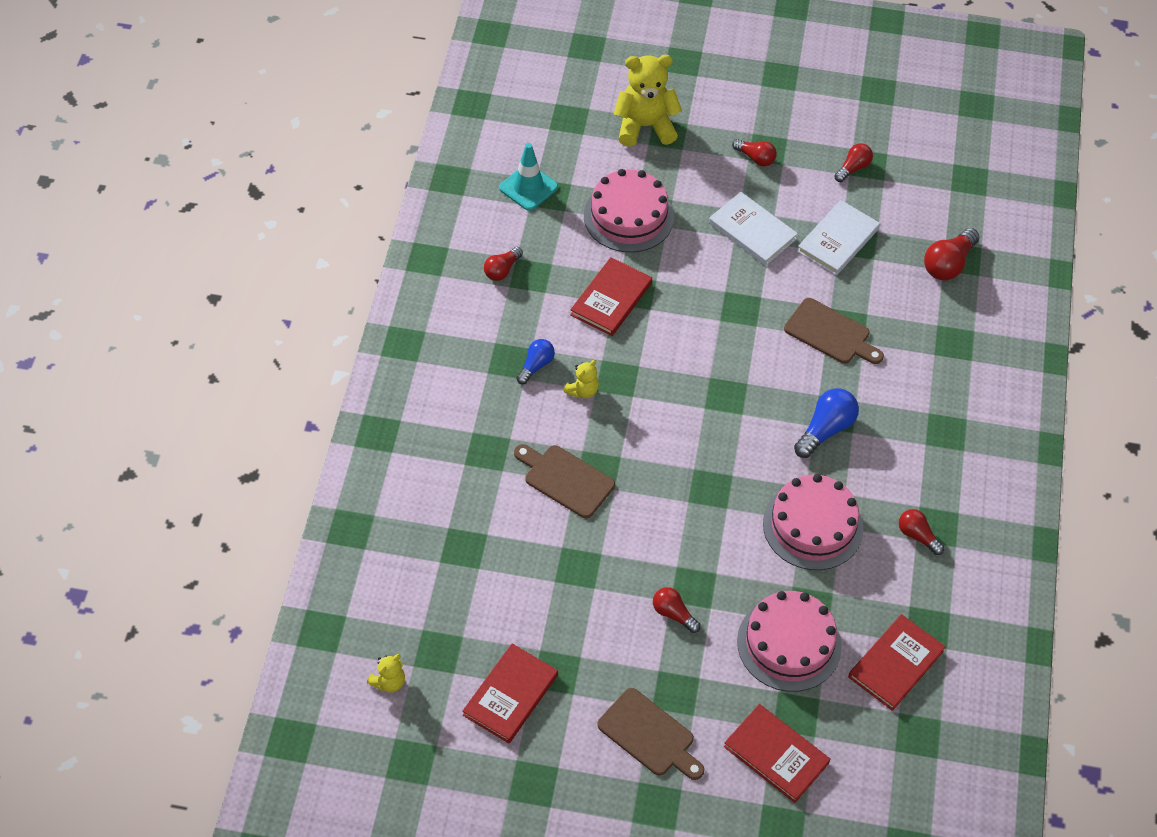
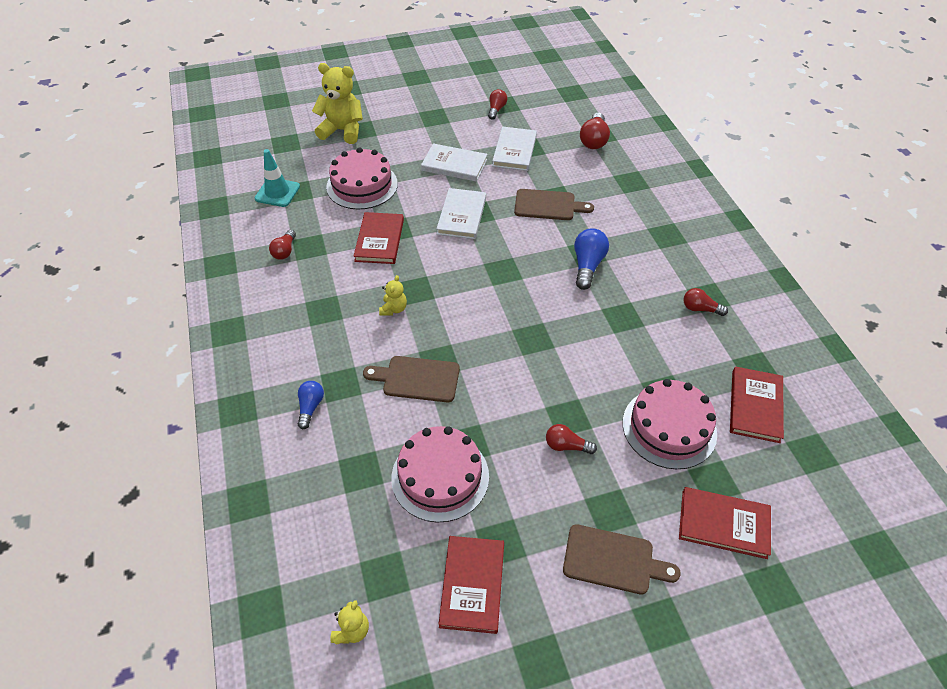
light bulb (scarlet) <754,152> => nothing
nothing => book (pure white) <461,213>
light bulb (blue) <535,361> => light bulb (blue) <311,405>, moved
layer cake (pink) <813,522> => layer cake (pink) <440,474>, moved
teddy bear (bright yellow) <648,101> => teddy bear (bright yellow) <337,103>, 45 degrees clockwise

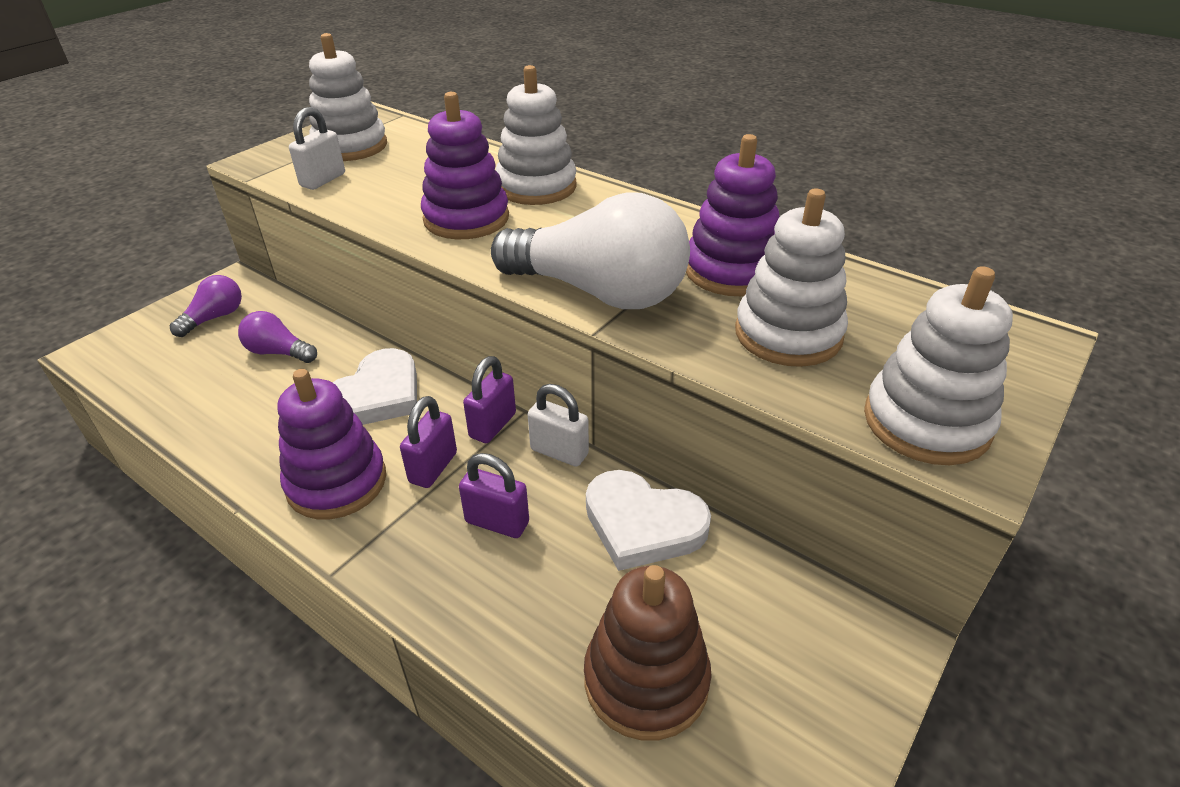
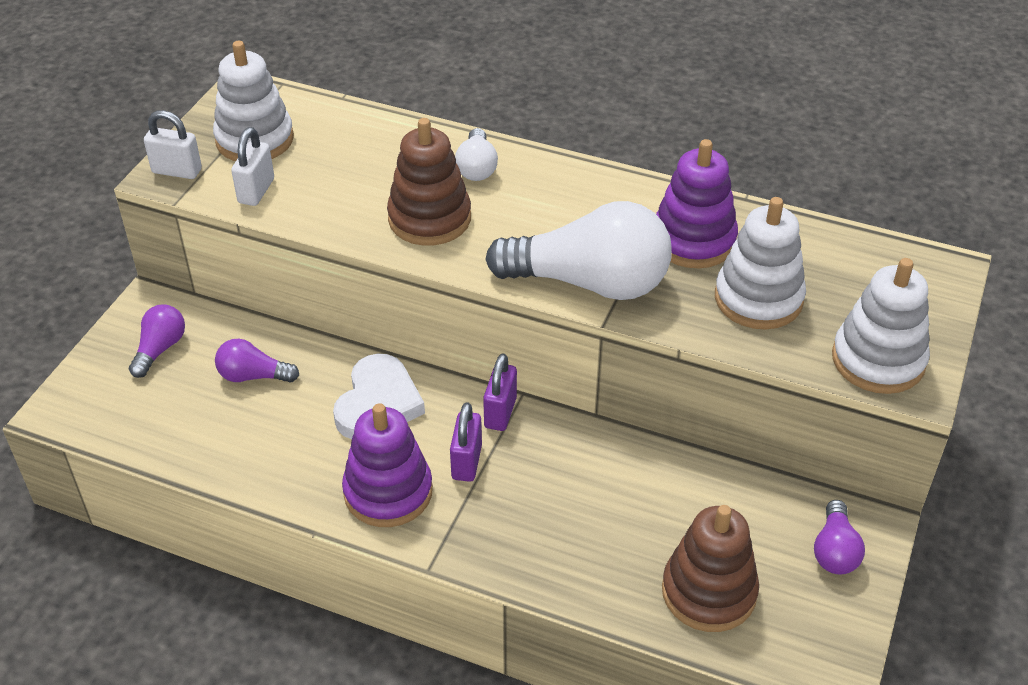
padlock (purple) <494,495> => nothing
heart shape (pure white) <648,520> => nothing
nothing => light bulb (purple) <839,537>
padlock (pure white) <558,425> => padlock (pure white) <173,144>, moved
stacking toy (pure white) <536,135> => light bulb (pure white) <476,154>
stacking toy (purple) <465,165> => stacking toy (russet) <429,182>

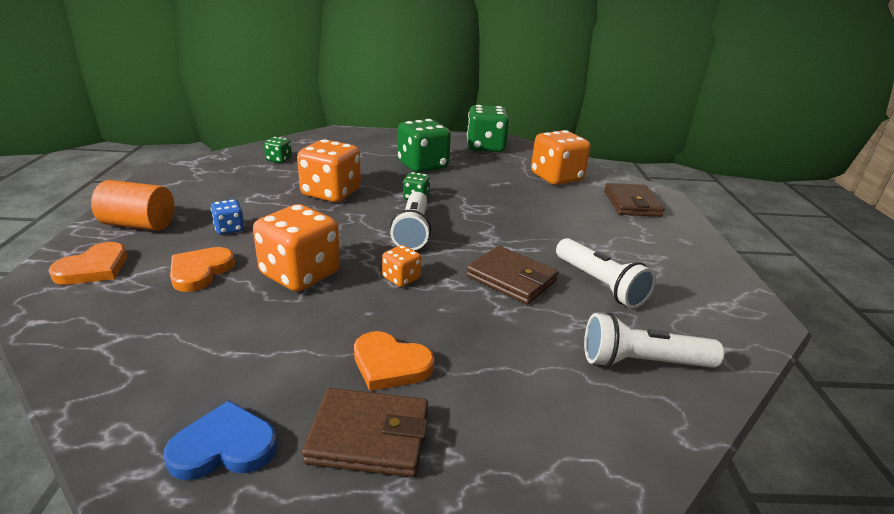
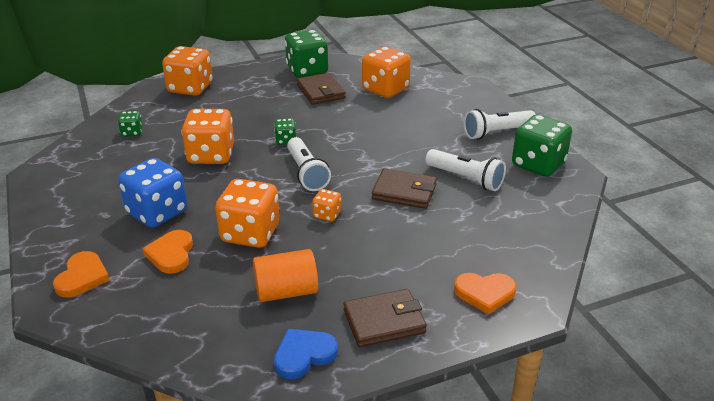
nothing => game die (bright orange) <187,71>
cylinder shape (bright orange) <133,205> => cylinder shape (bright orange) <285,275>, moved
heart shape (bright orange) <394,361> => heart shape (bright orange) <485,294>, moved
game die (emerald) <424,146> => game die (emerald) <542,146>, moved
flashlight (pure white) <654,340> => flashlight (pure white) <500,124>, moved
wallet (russet) <634,200> => wallet (russet) <321,89>, moved
game die (blue) <227,217> => game die (blue) <152,193>, x2.06

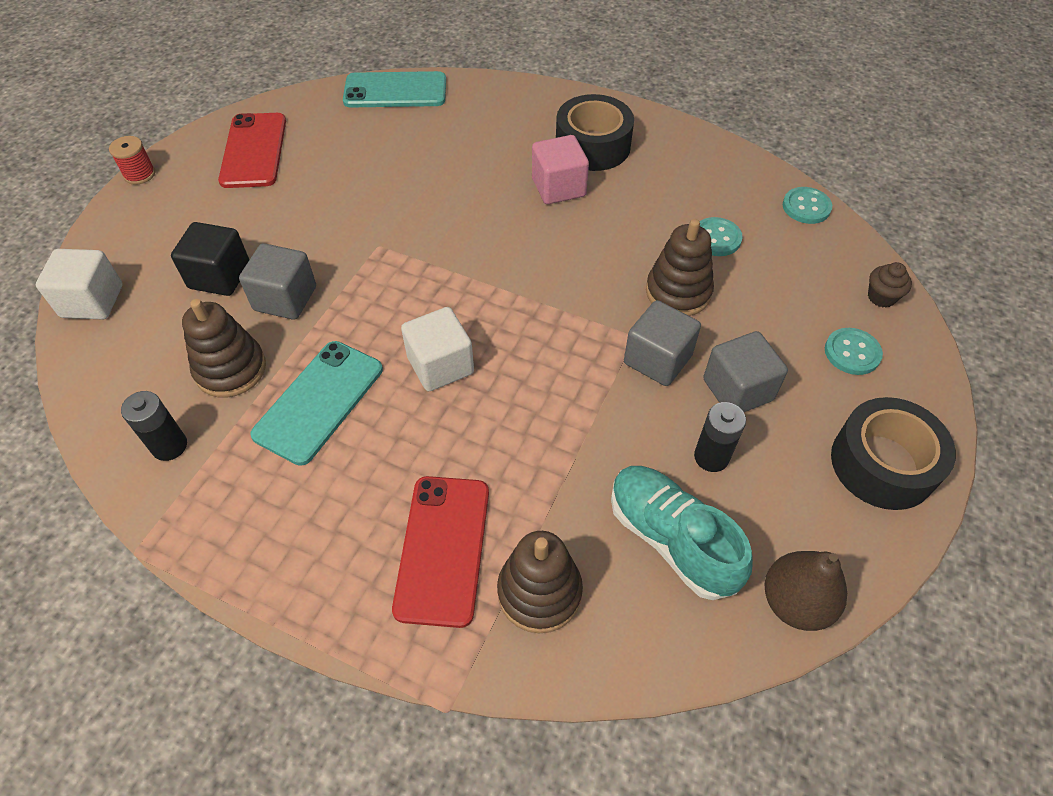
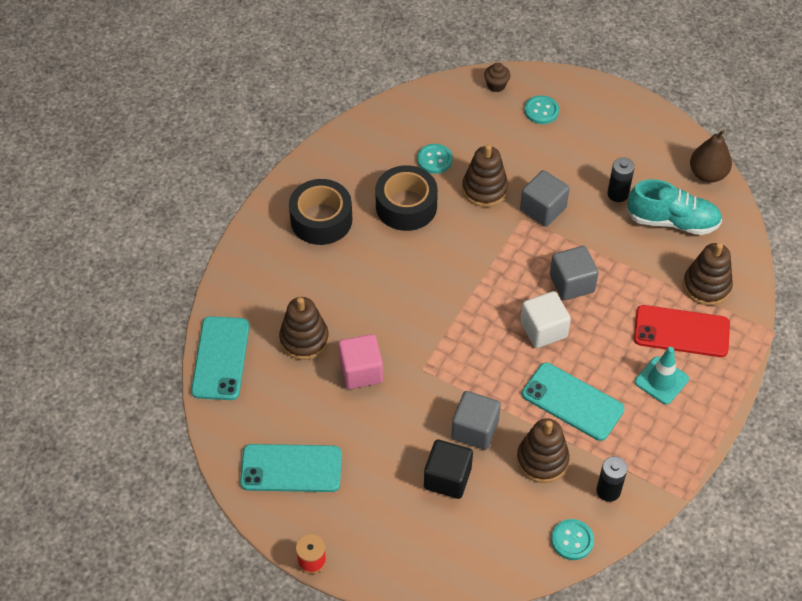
block (pure white) <79,284> => nothing
nothing => stacking toy (russet) <304,328>
nothing => safety cone (turquoise) <662,375>
block (pink) <560,169> => block (pink) <360,361>, moved
block (grey) <745,371> => block (grey) <574,273>, moved
sewing button (turquoise) <807,205> => sewing button (turquoise) <572,539>, moved
sticky tape (jet-black) <893,453> => sticky tape (jet-black) <406,198>, moved
smartphone (scarlet) <252,150> => smartphone (turquoise) <291,468>
shoe (turquoise) <682,533> => shoe (turquoise) <674,207>, 135 degrees counterclockwise

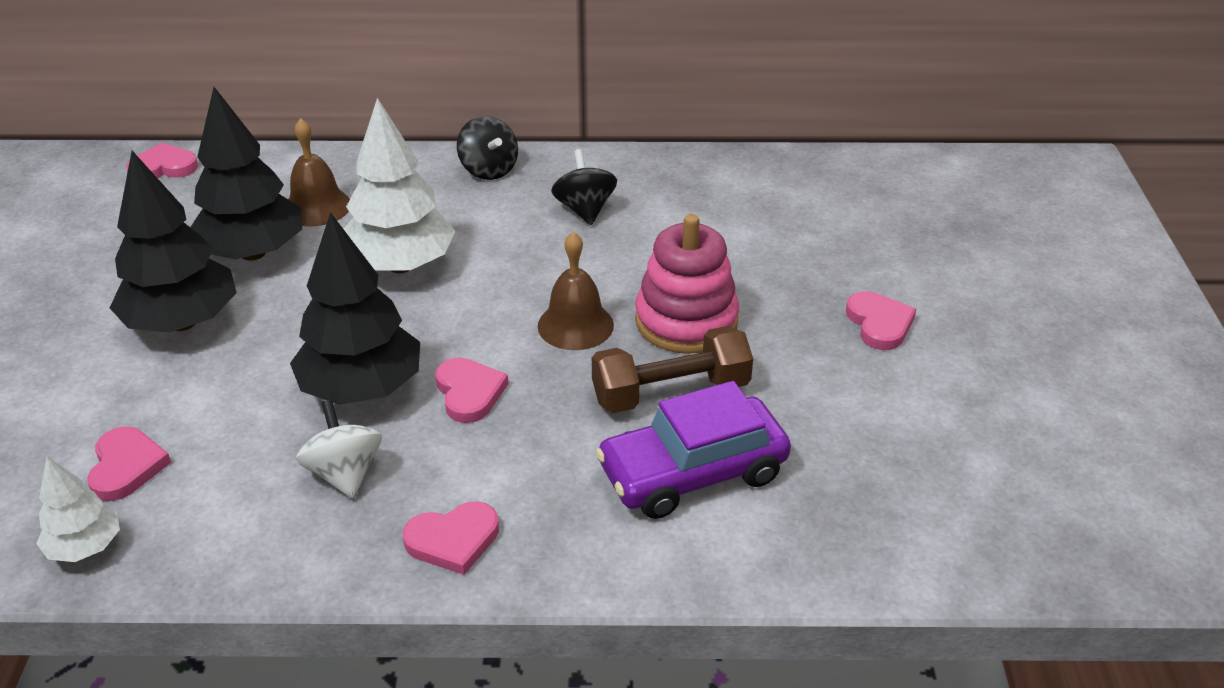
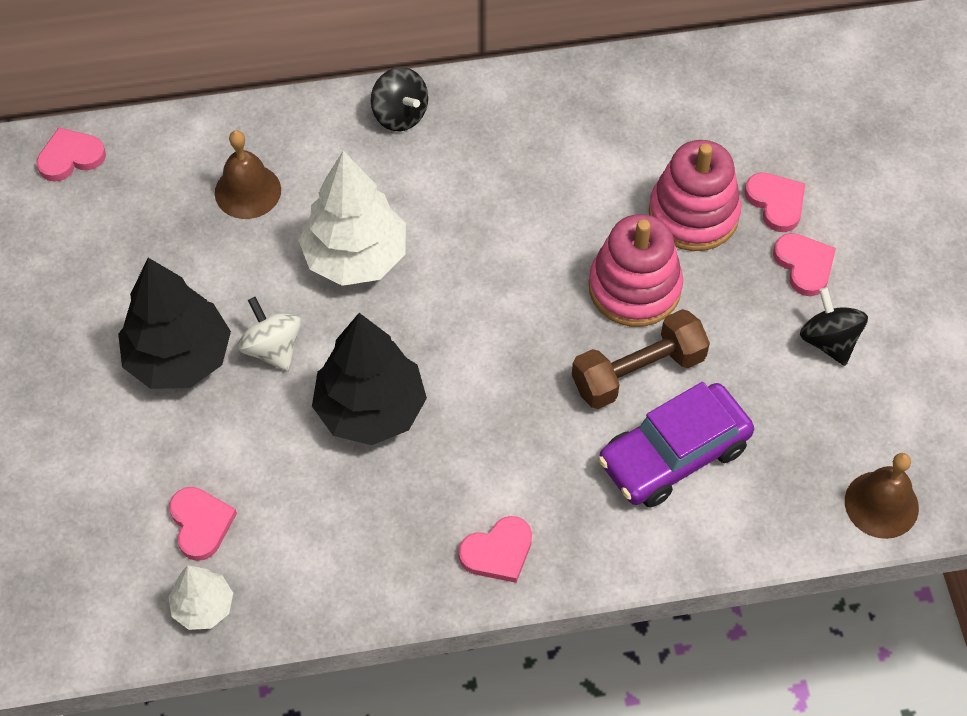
toy tree (jet-black) <246,174> => nothing
nothing => stacking toy (pink) <695,195>
whirligig (pure white) <339,449> => whirligig (pure white) <269,334>, moved
heart shape (pink) <472,390> => heart shape (pink) <775,202>, moved
school bell (russet) <576,291> => school bell (russet) <882,496>, moved
whirligig (jet-black) <584,187> => whirligig (jet-black) <834,326>, moved

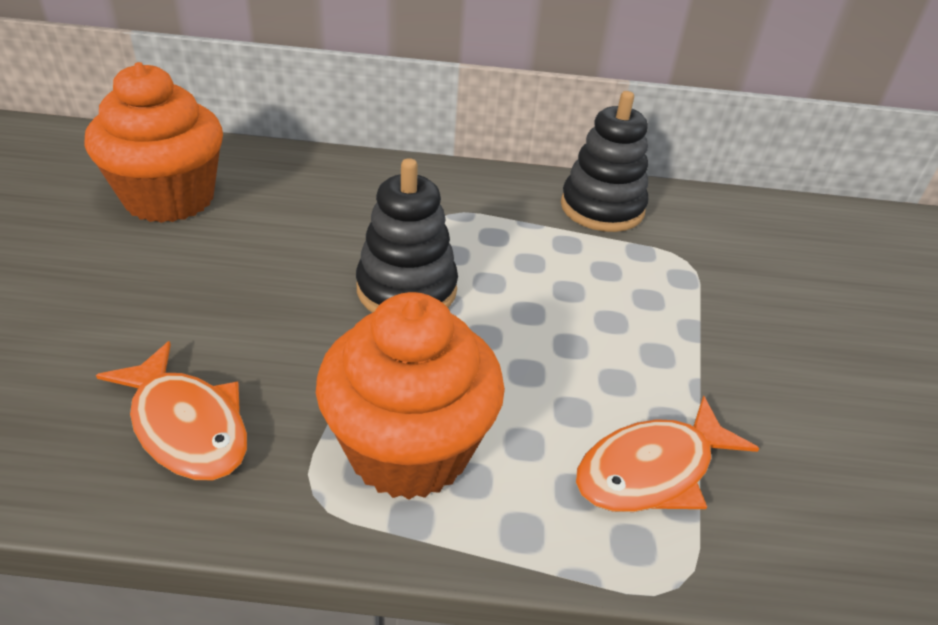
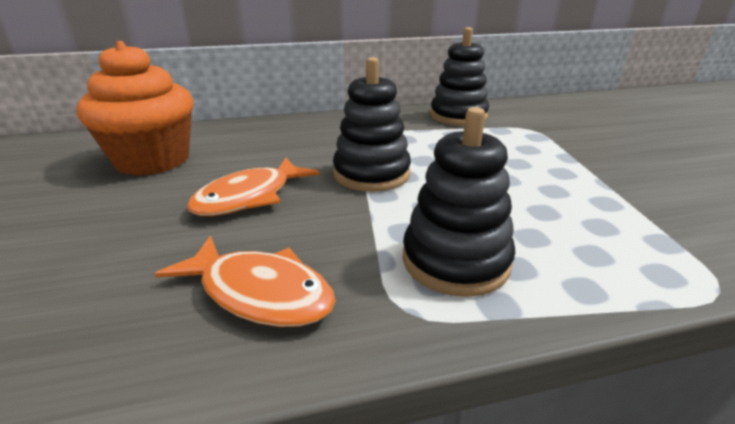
fish (bright orange) <668,454> => fish (bright orange) <253,187>, moved
muffin (bright orange) <410,396> => stacking toy (jet-black) <459,202>

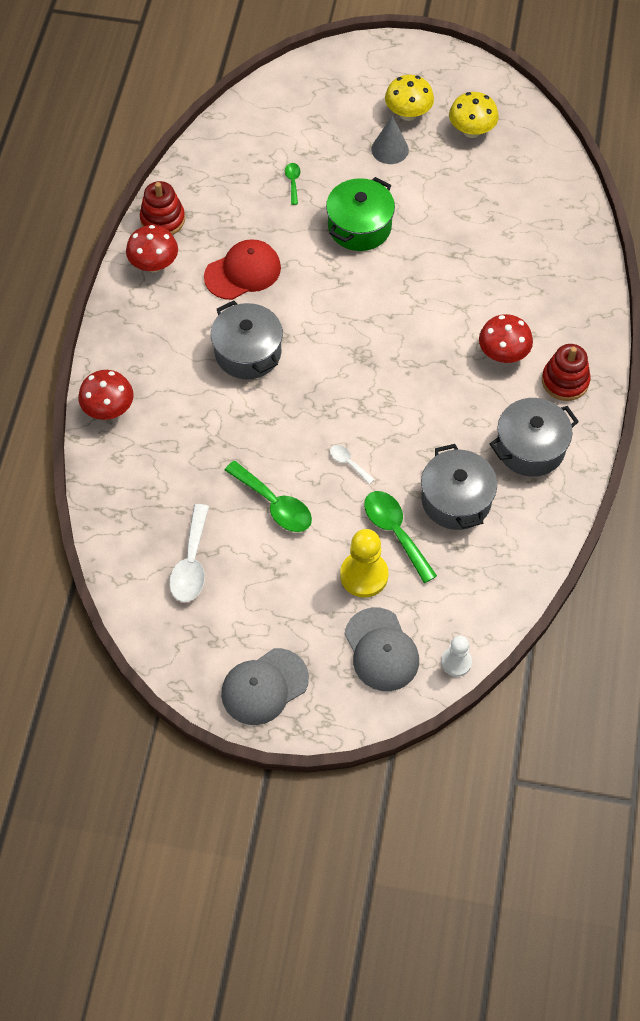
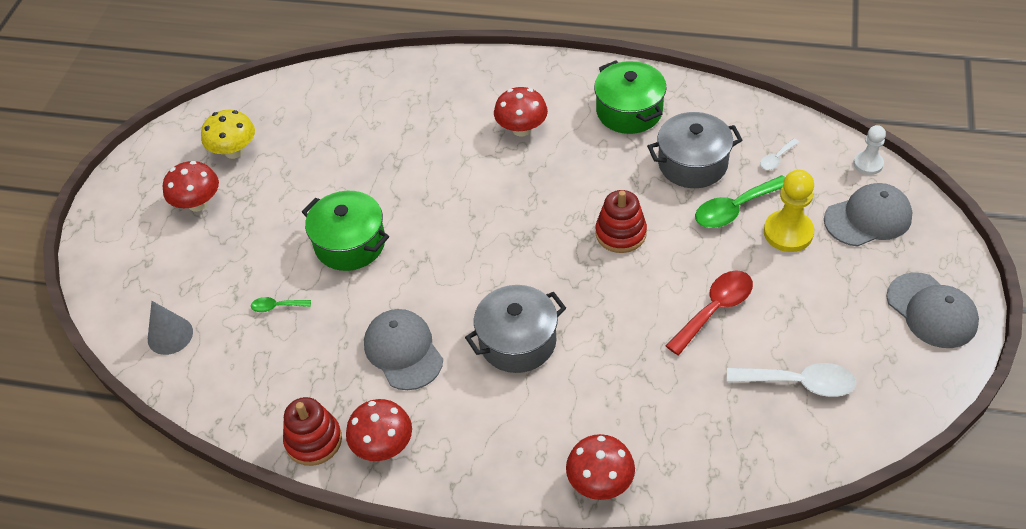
teaspoon (pure white) <352,464> => teaspoon (pure white) <779,154>, moved
cone shape (grey) <390,140> => cone shape (grey) <170,328>, moved
stacking toy (scarlet) <566,372> => stacking toy (scarlet) <621,221>, moved
peaked cap (scarlet) <242,269> => peaked cap (grey) <403,349>
teaspoon (emerald) <268,496> => teaspoon (scarlet) <709,312>
mushroom (bright yellow) <409,98> => mushroom (scarlet) <191,186>
pot (grey) <534,437> => pot (emerald) <630,97>

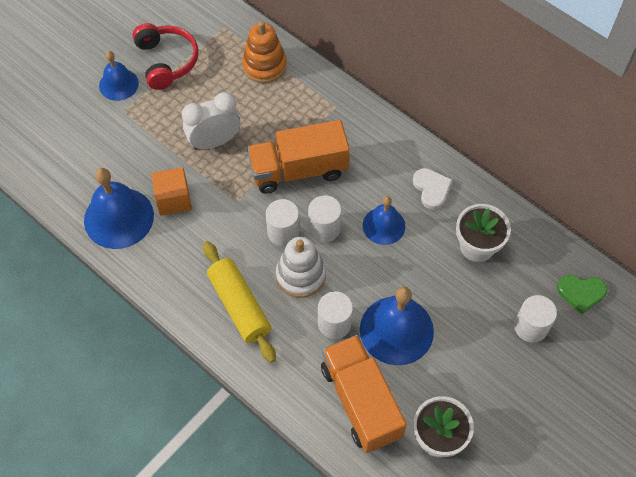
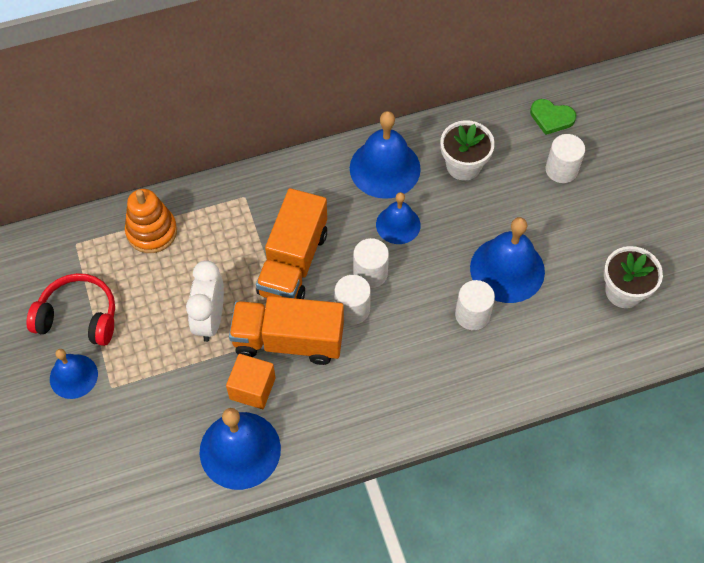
dough roller (bright yellow) <239,302> => nothing
stacking toy (pure white) <301,267> => nothing
lorry (bright orange) <364,394> => lorry (bright orange) <286,330>, moved
heart shape (pure white) <432,189> => school bell (blue) <385,155>
heart shape (emerald) <582,294> => heart shape (emerald) <553,117>, 75 degrees clockwise

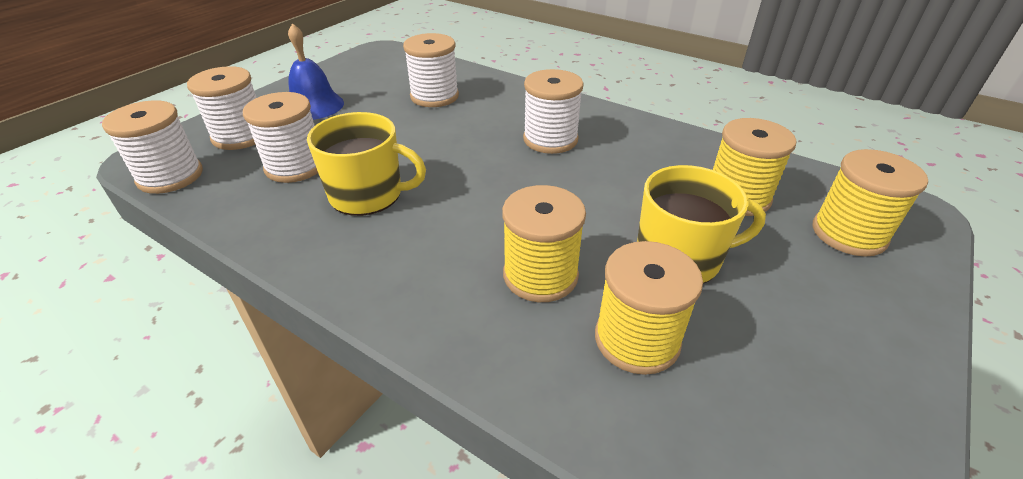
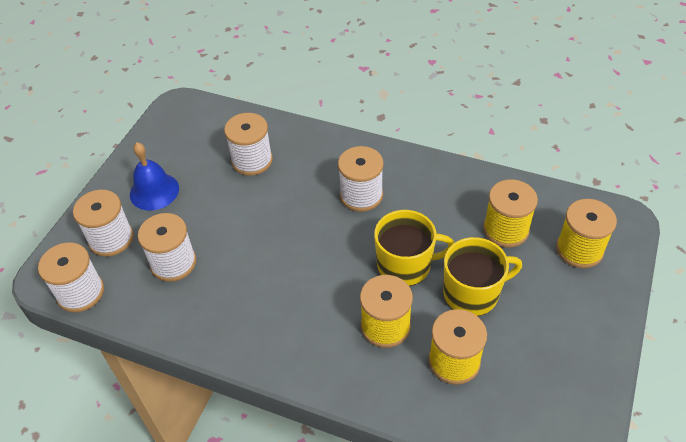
coffee mug (bright yellow) <366,164> => coffee mug (bright yellow) <414,248>, moved

